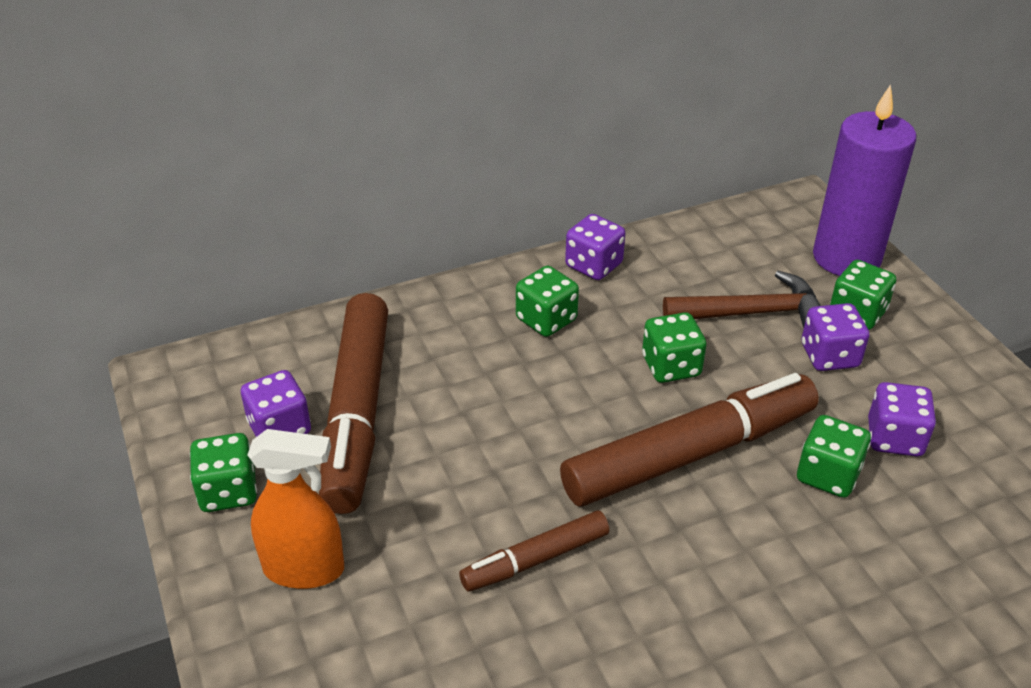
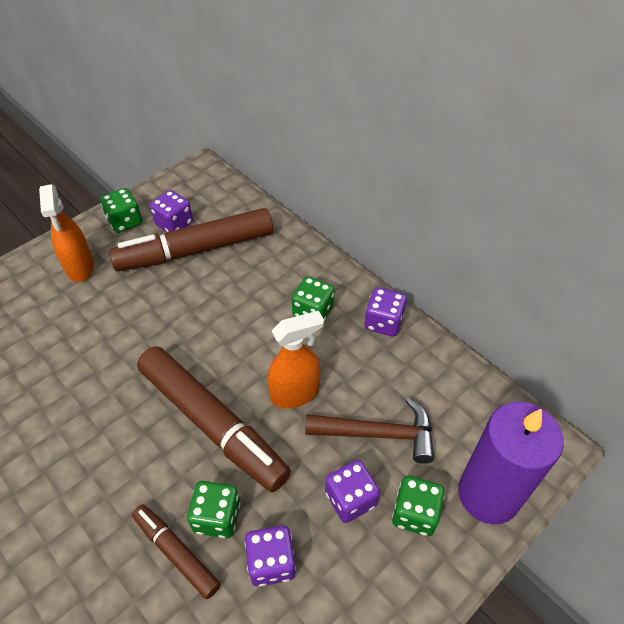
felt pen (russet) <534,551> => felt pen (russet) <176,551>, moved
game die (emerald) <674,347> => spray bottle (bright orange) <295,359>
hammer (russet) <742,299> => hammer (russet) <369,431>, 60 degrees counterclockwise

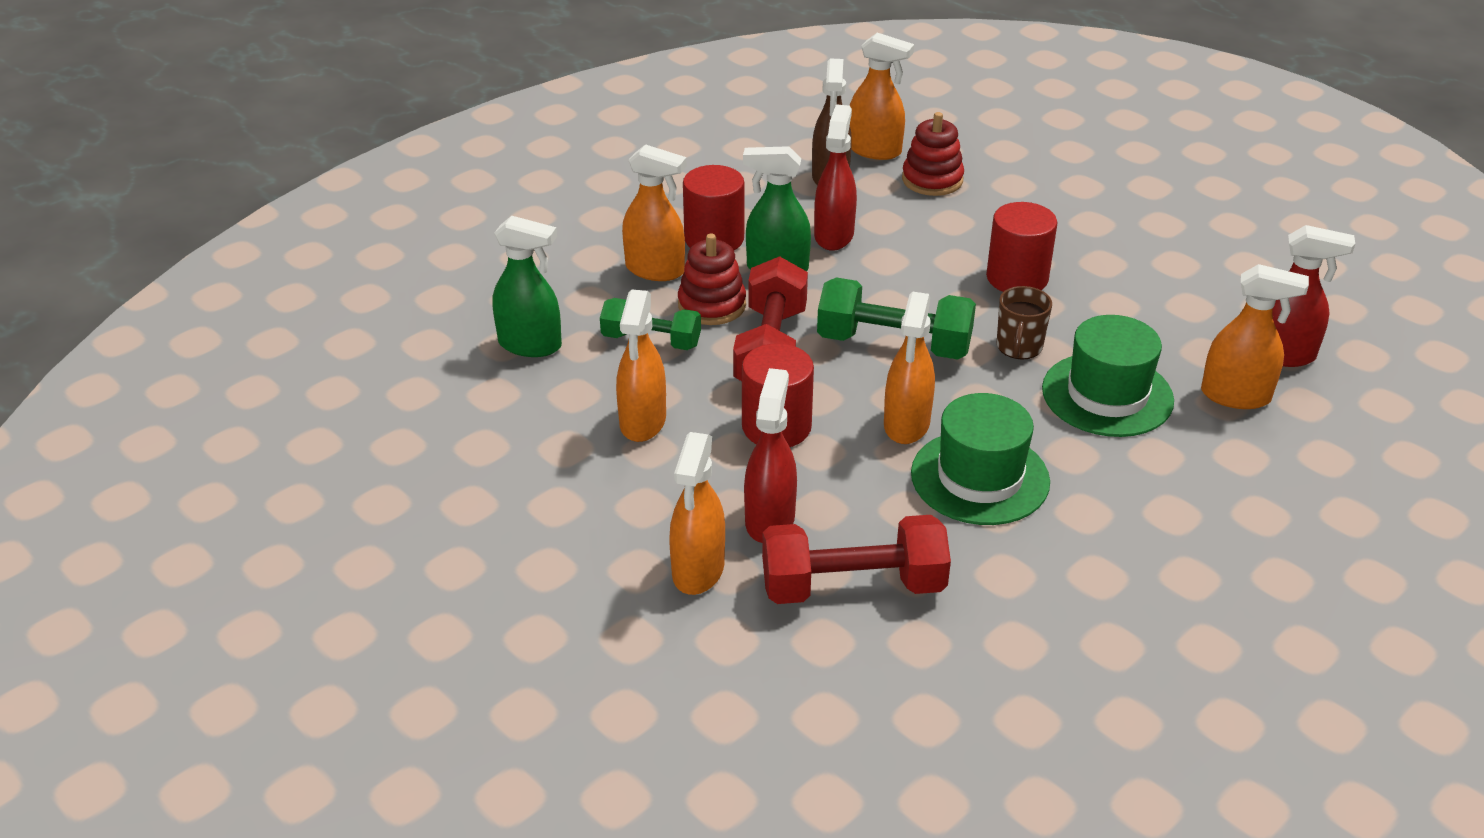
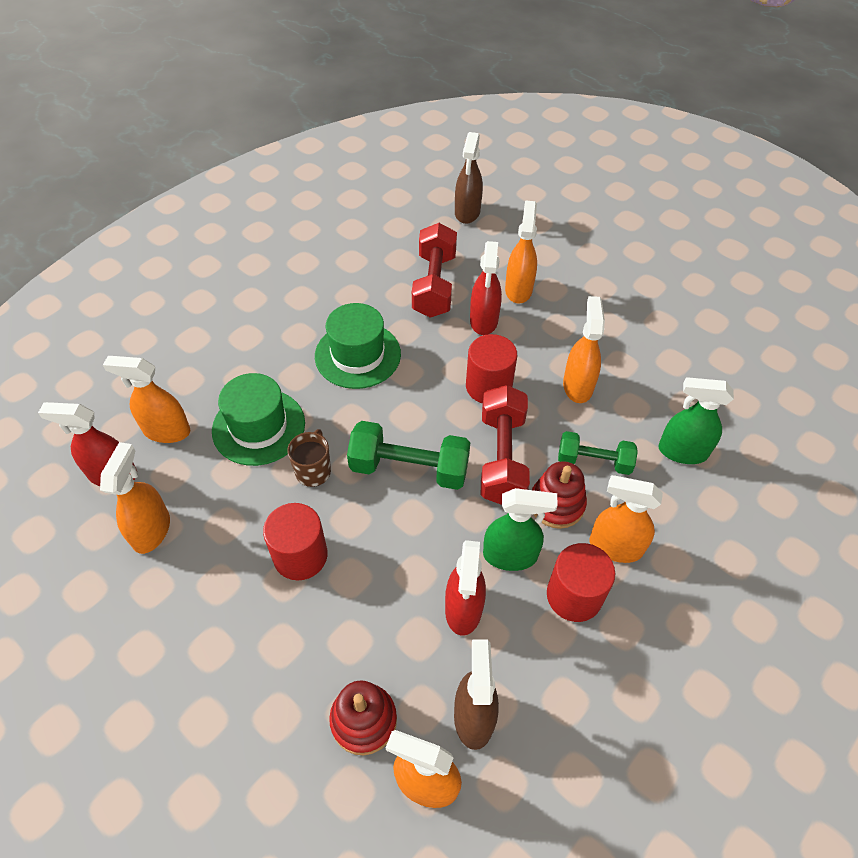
nothing => spray bottle (russet) <469,178>
spray bottle (bright orange) <909,368> => spray bottle (bright orange) <135,498>, moved
dumbbell (scarlet) <856,559> => dumbbell (scarlet) <434,270>, 75 degrees counterclockwise

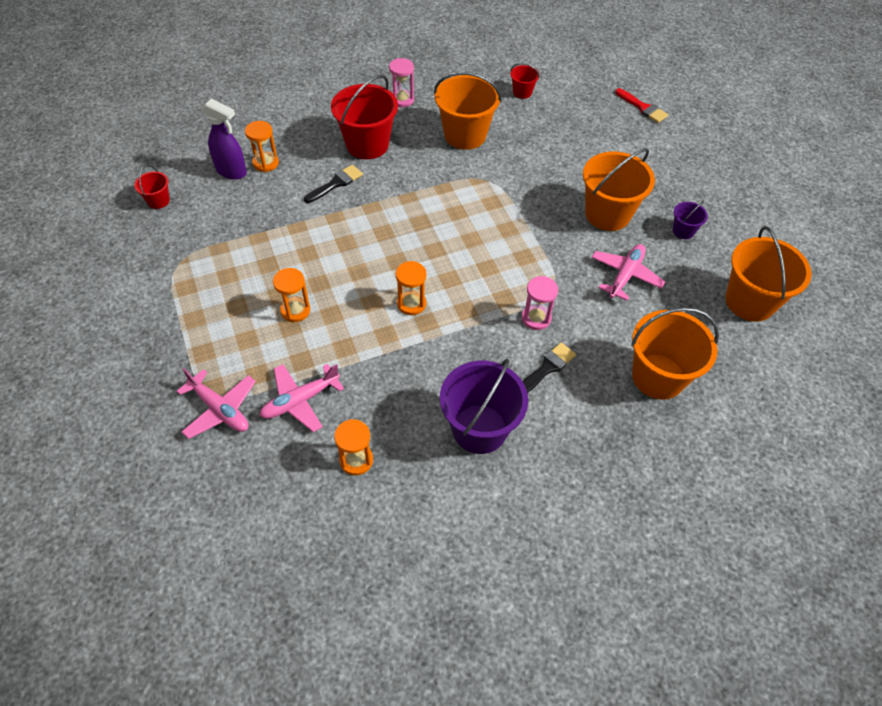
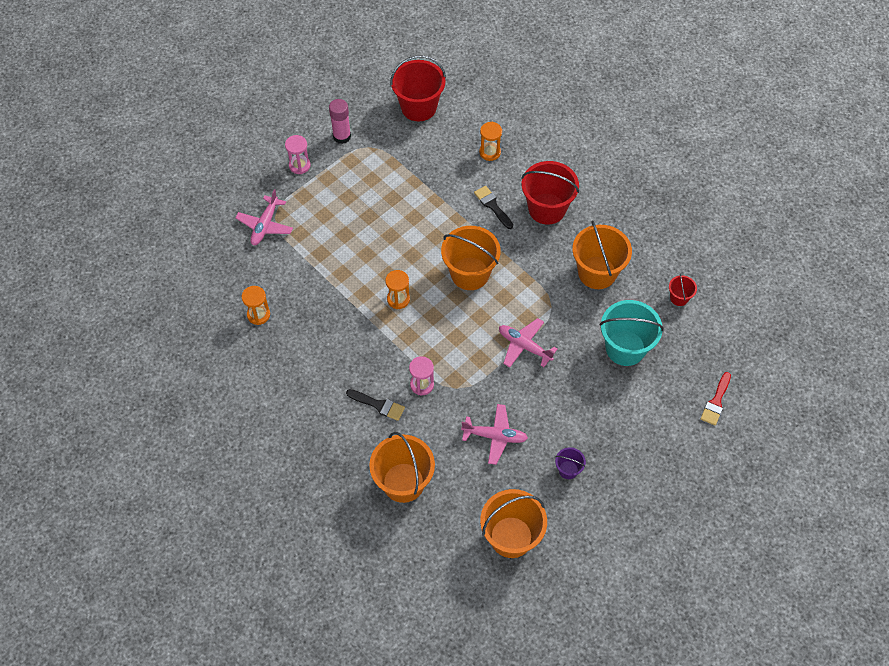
spray bottle (purple) <224,139> => nothing
sandglass (bright orange) <291,295> => nothing
sand bucket (purple) <484,406> => nothing
nothing => glue stick (pink) <340,121>
nothing => sand bucket (turquoise) <632,333>
aeroplane (pink) <302,398> => aeroplane (pink) <528,342>, moved
sandglass (pink) <401,82> => sandglass (pink) <298,154>, moved
sand bucket (bright orange) <619,189> => sand bucket (bright orange) <471,258>, moved
paint brush (jet-black) <333,184> => paint brush (jet-black) <493,207>, 150 degrees counterclockwise
sand bucket (scarlet) <152,187> => sand bucket (scarlet) <418,88>, x2.10

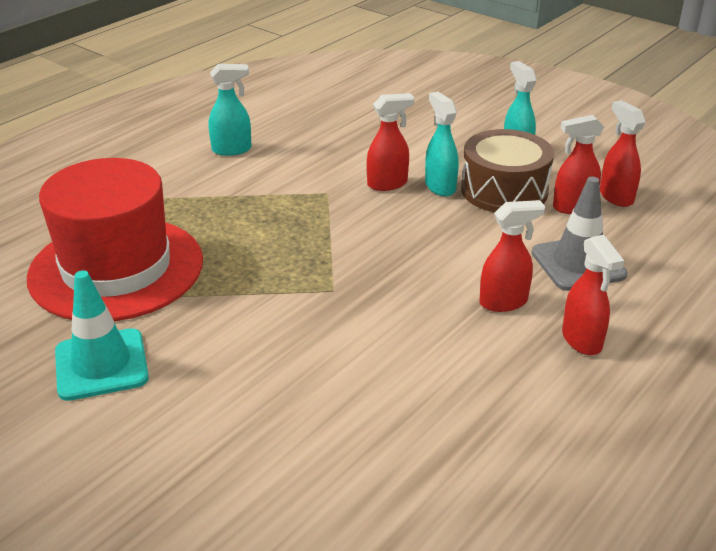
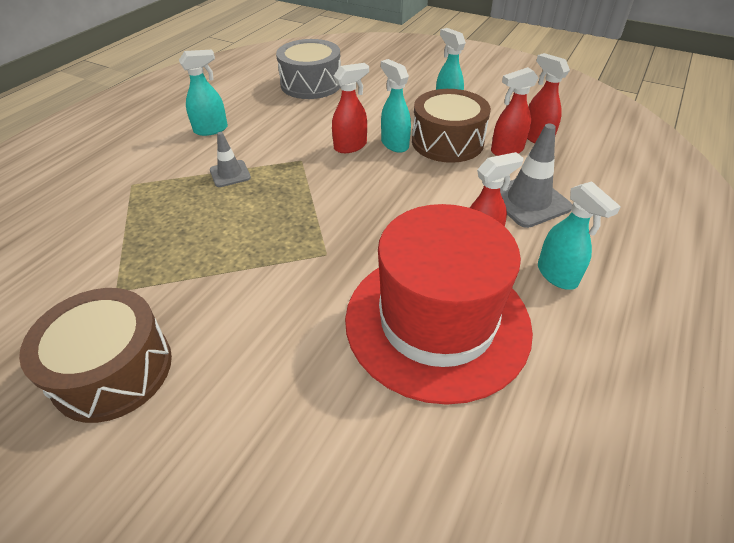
nothing => safety cone (grey) <230,159>
nothing => drum (grey) <308,69>
tall hat (scarlet) <115,239> => tall hat (scarlet) <439,304>, moved
safety cone (turquoise) <102,335> => drum (russet) <95,355>
spray bottle (scarlet) <593,295> => spray bottle (turquoise) <579,235>

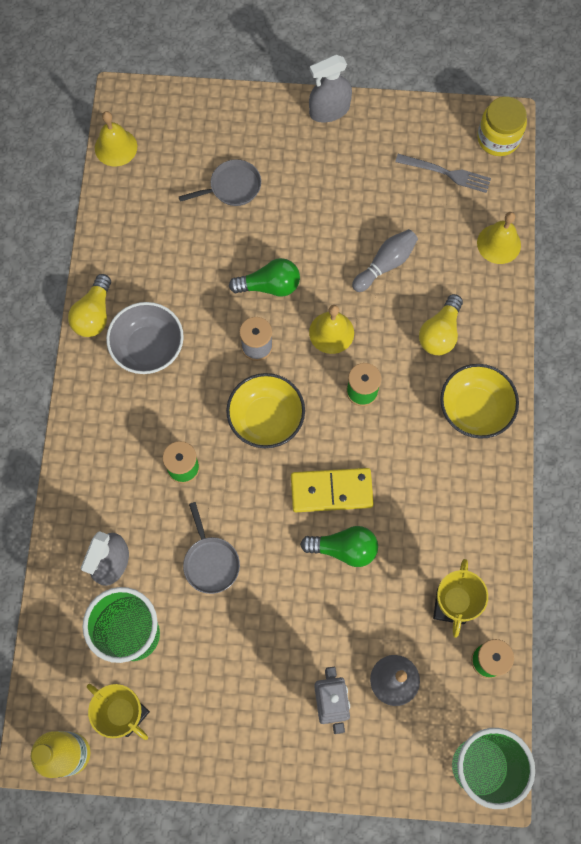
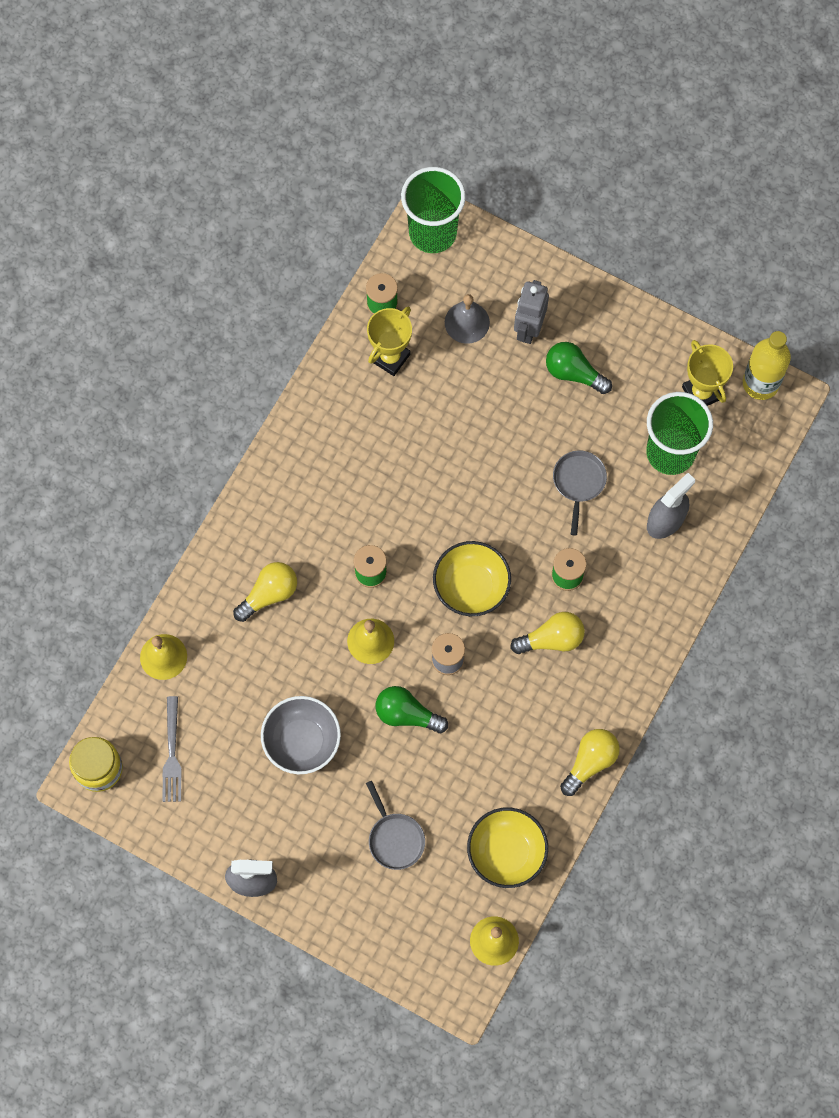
domino (bright yellow) <332,490> => nothing
tenpin (grey) <385,260> => nothing
nothing => light bulb (bright yellow) <547,633>
deep dish (grey) <145,338> => deep dish (grey) <301,735>, moved
light bulb (emerald) <339,546> => light bulb (emerald) <579,368>, moved
deep dish (bright yellow) <479,401> => deep dish (bright yellow) <507,847>, moved
skillet (grey) <220,182> => skillet (grey) <395,825>, 120 degrees counterclockwise
dinner fork (grey) <443,173> => dinner fork (grey) <172,749>, 135 degrees counterclockwise

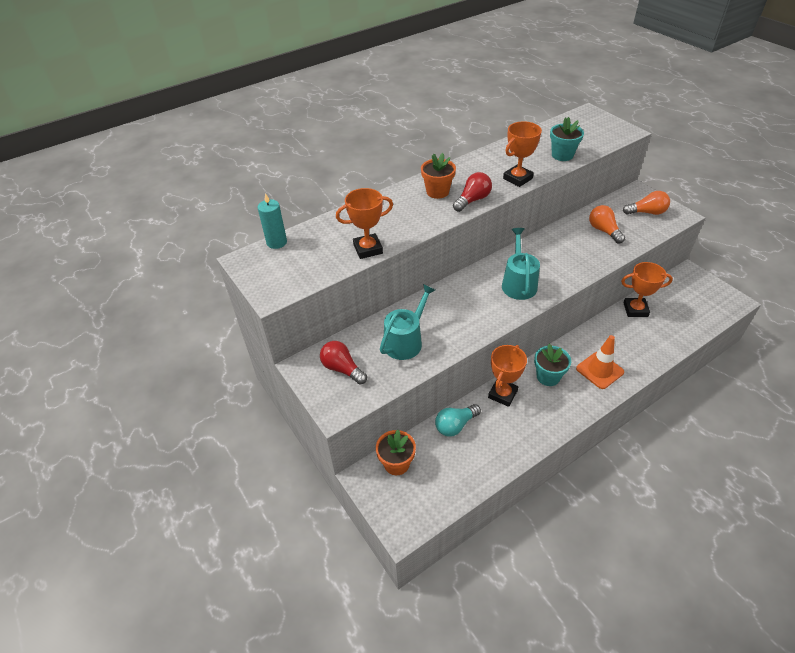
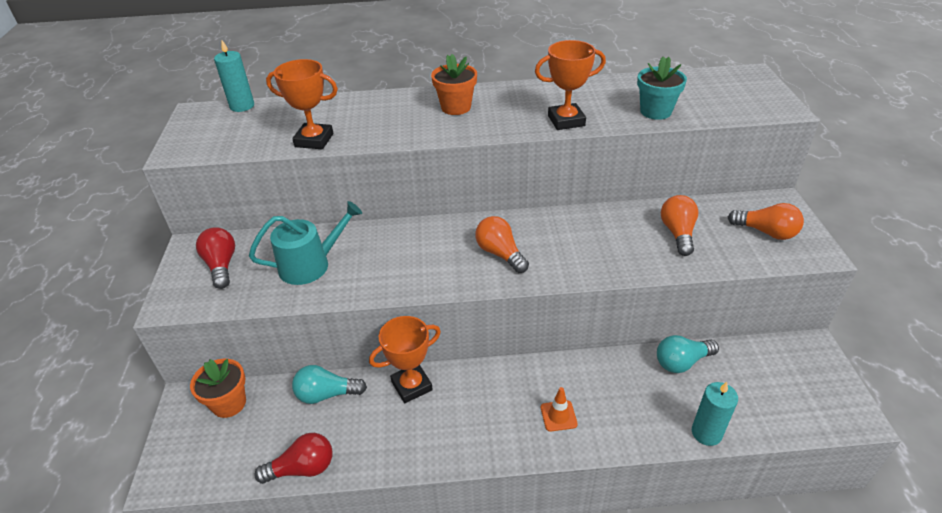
flower pot (turquoise) <552,365> => nothing
nothing => pillar candle (turquoise) <715,414>
light bulb (scarlet) <472,192> => light bulb (scarlet) <293,458>, moved
sprinkling can (turquoise) <521,264> => light bulb (bright orange) <502,244>
award cup (bright orange) <647,289> => light bulb (turquoise) <688,354>
safety cone (bright orange) <600,362> => safety cone (bright orange) <559,409>, x0.60

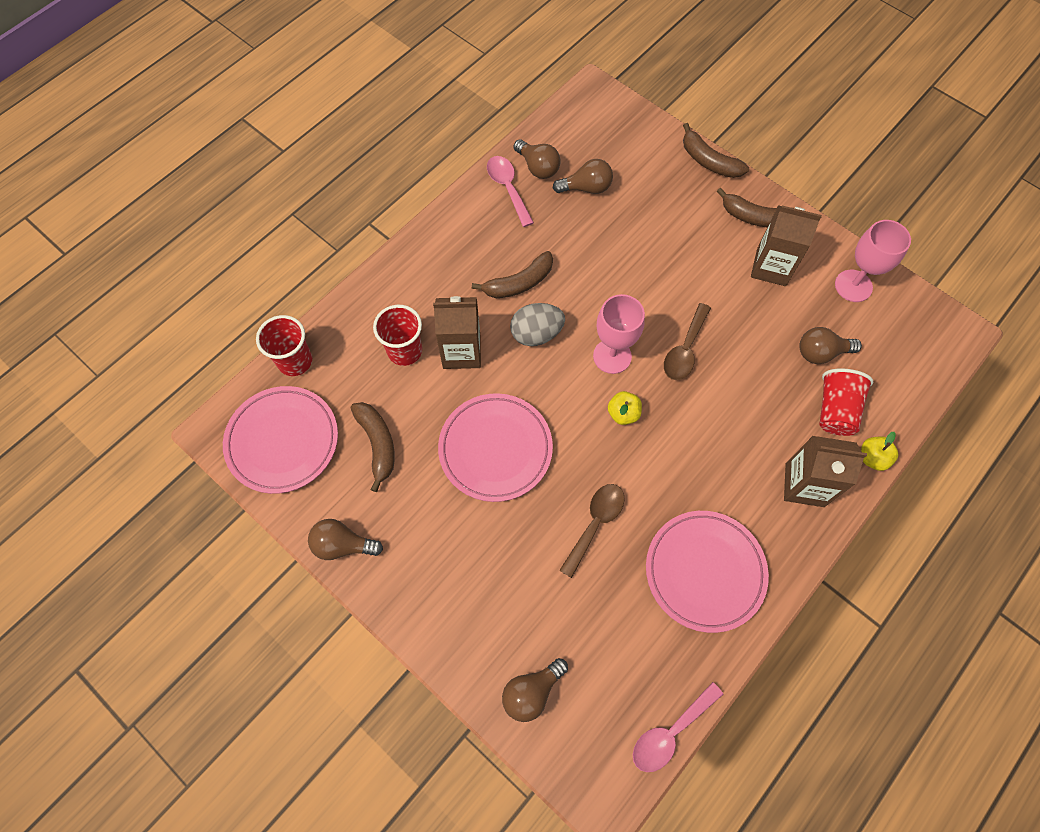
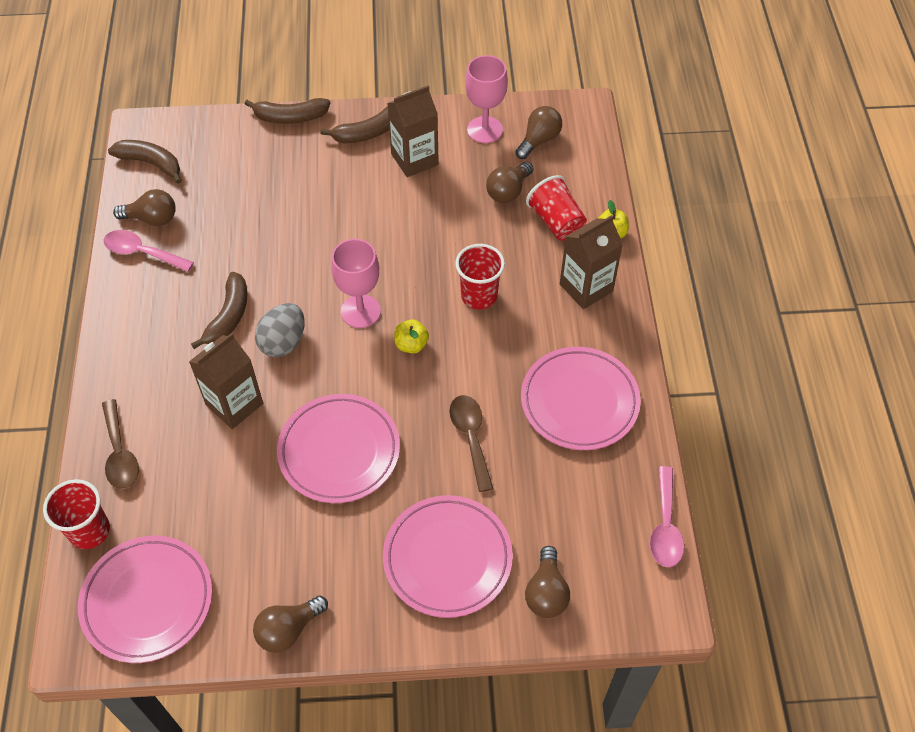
nothing => flat dish (pink) <448,556>
toy banana (russet) <373,447> => toy banana (russet) <145,162>, moved
cup (scarlet) <397,335> => cup (scarlet) <480,277>, moved
light bulb (russet) <583,176> => light bulb (russet) <539,132>, moved
teaspoon (russet) <687,341> => teaspoon (russet) <120,444>, moved

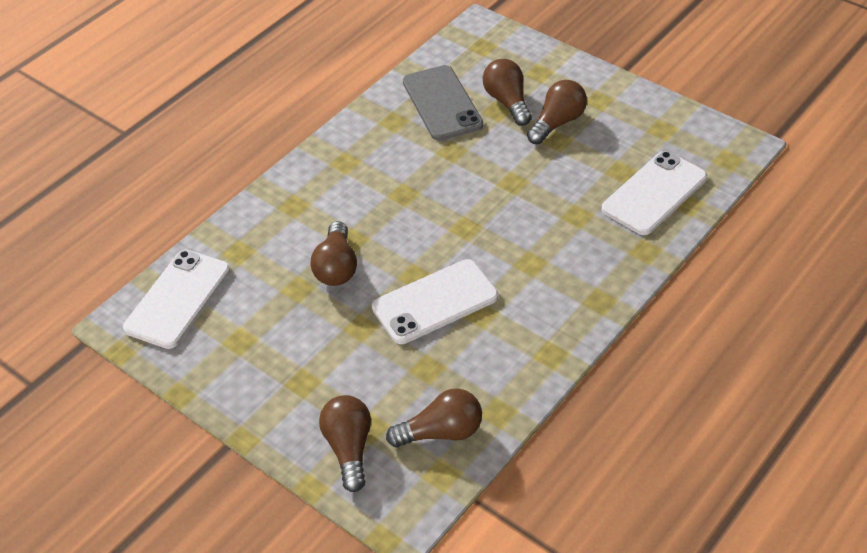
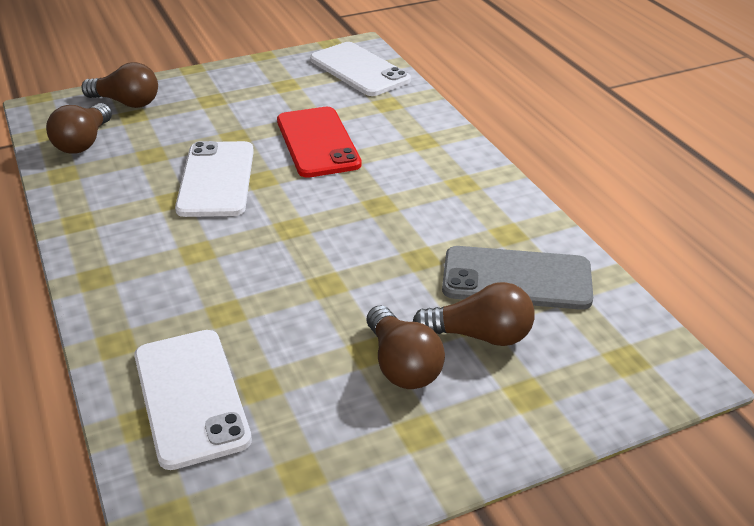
light bulb (russet) <334,253> => smartphone (scarlet) <319,142>

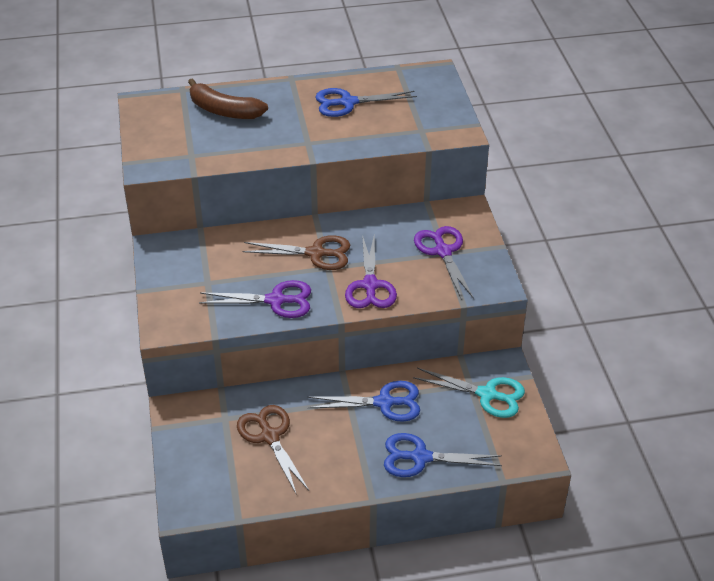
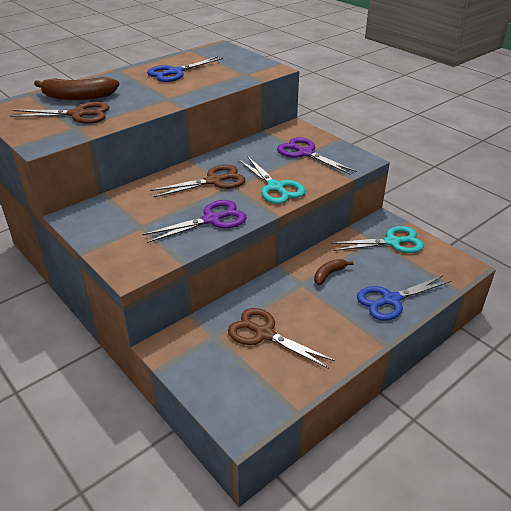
nothing => pair of scissors (russet) <59,113>
pair of scissors (blue) <363,401> => toy banana (russet) <333,272>
pair of scissors (purple) <371,271> => pair of scissors (turquoise) <272,180>

